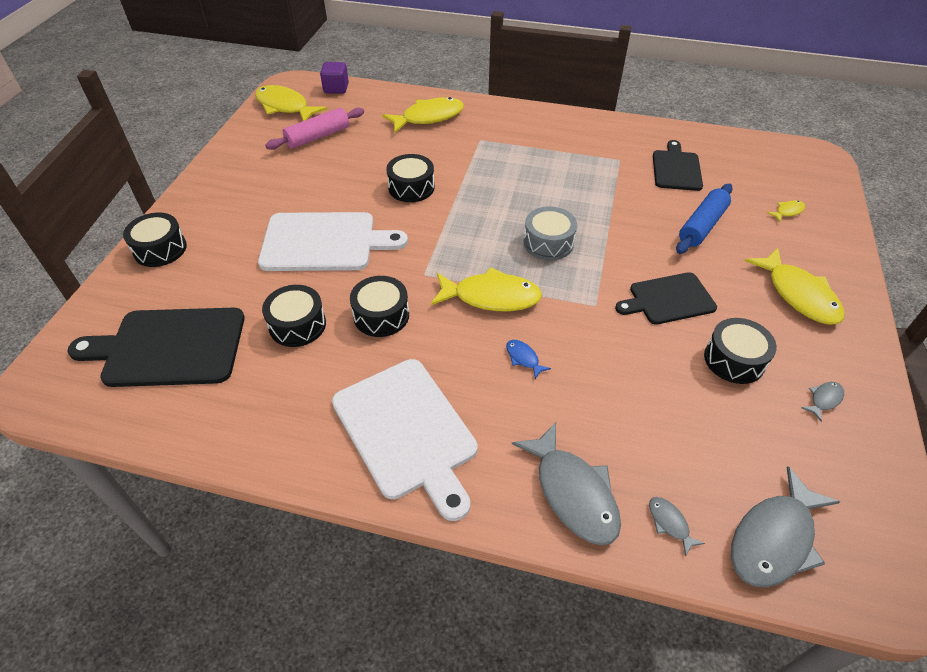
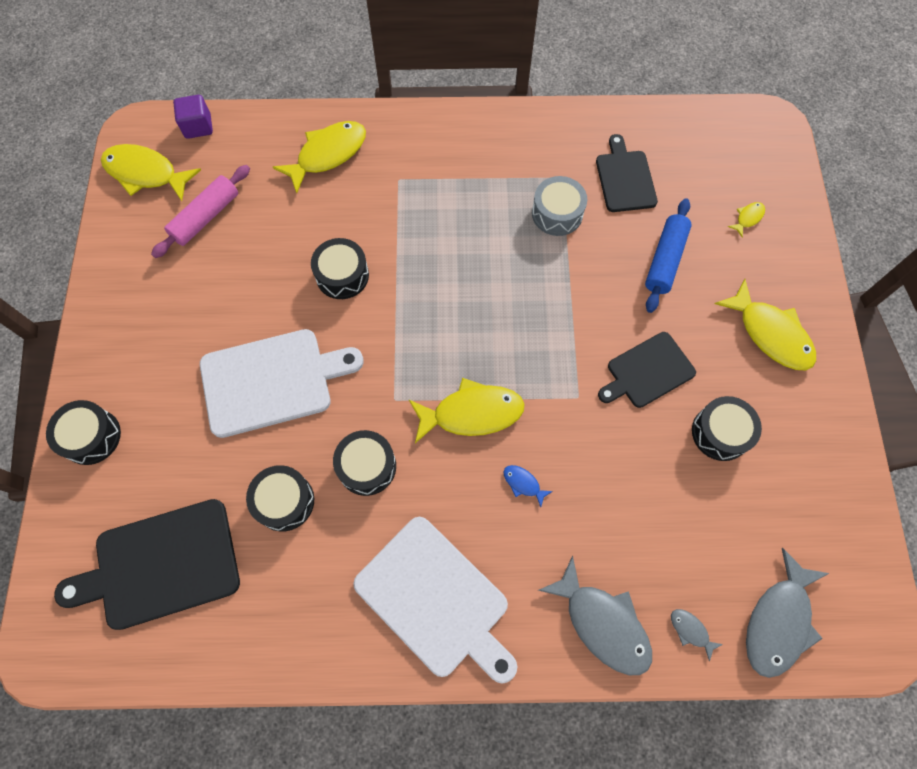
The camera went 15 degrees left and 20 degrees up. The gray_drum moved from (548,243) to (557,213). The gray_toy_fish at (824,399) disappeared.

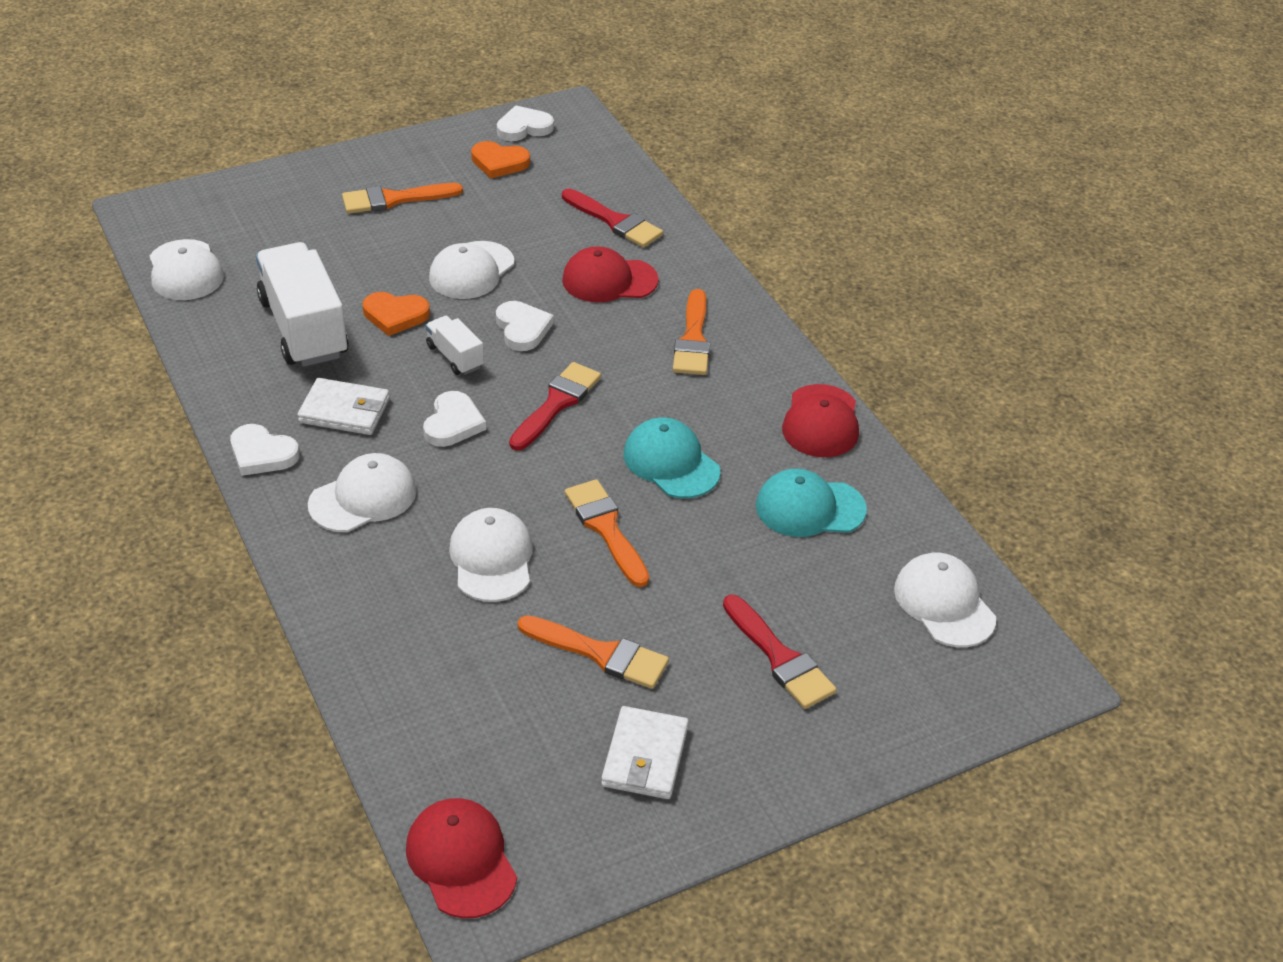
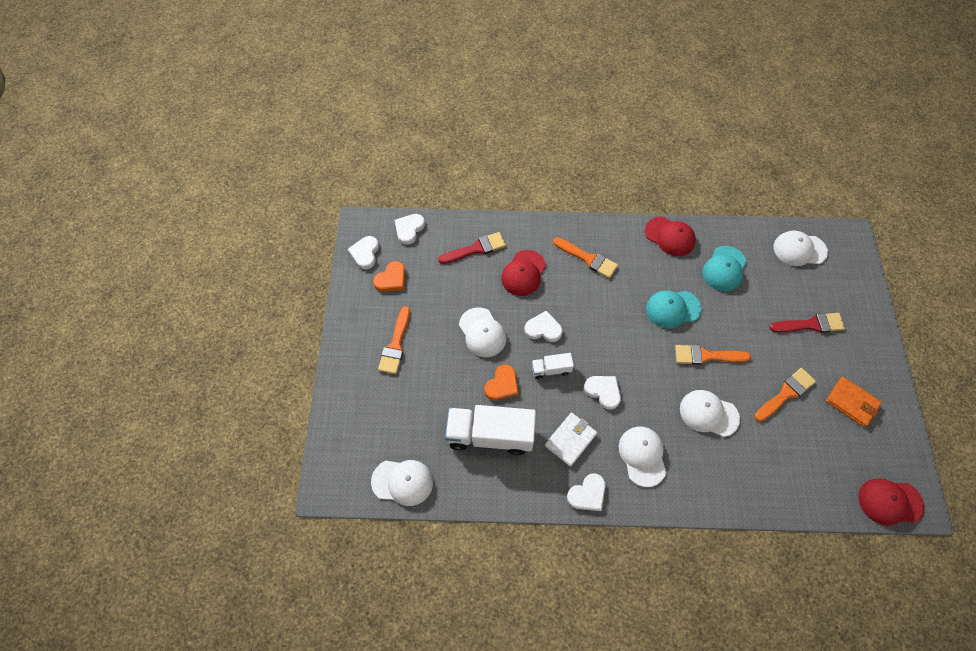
The camera went 60 degrees left and 20 degrees up. The red_brush at (557,403) disappeared. The snow-white_wallet at (645,756) became the orange-coloured_wallet at (851,402). The snow-white_heart at (409,229) appeared.

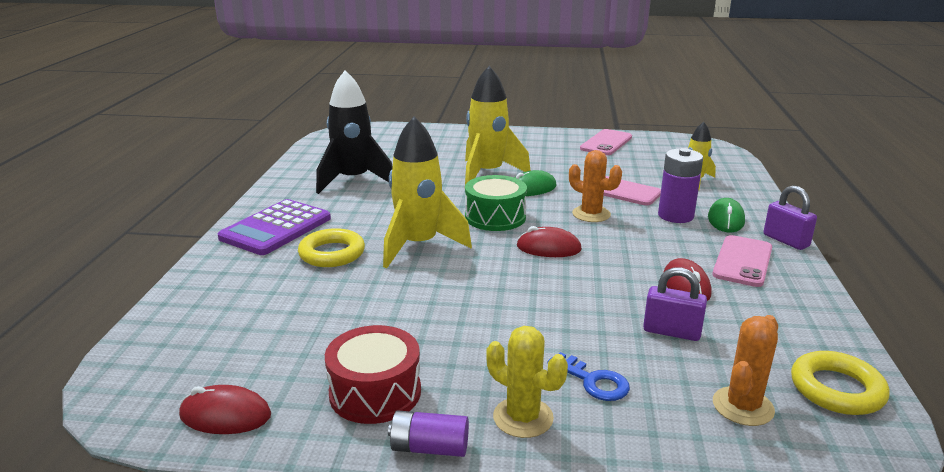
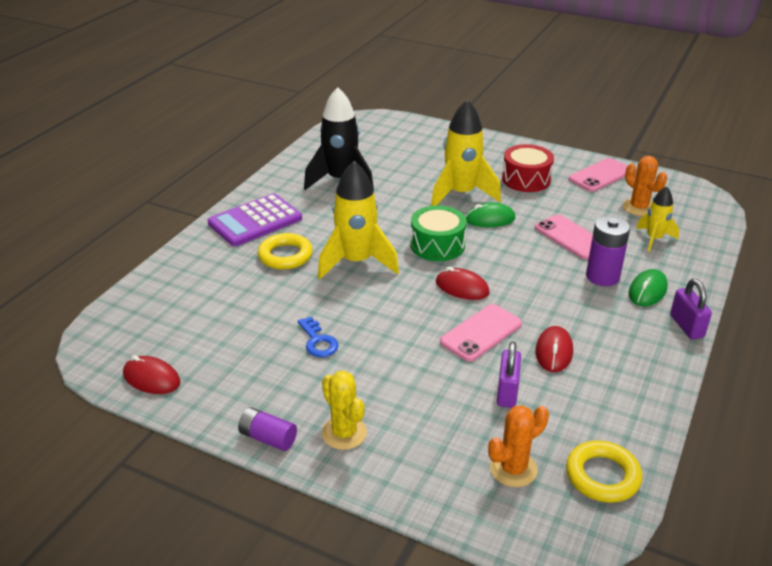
The camera went 20 degrees right and 10 degrees up. The red_drum moved from (375,392) to (526,179). The cobalt_key moved from (594,381) to (318,341). The orange-coloured_cactus moved from (591,214) to (638,207). The purple_padlock at (671,332) turned 60 degrees clockwise. The pink_mobile_phone moved from (742,261) to (481,333).

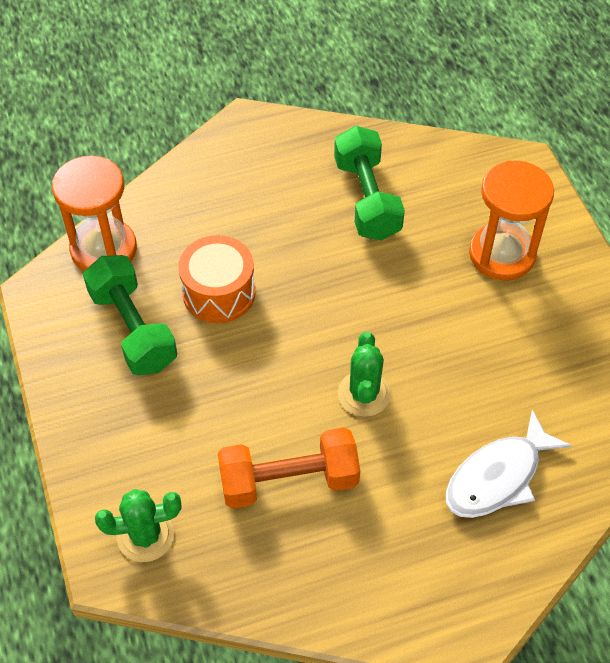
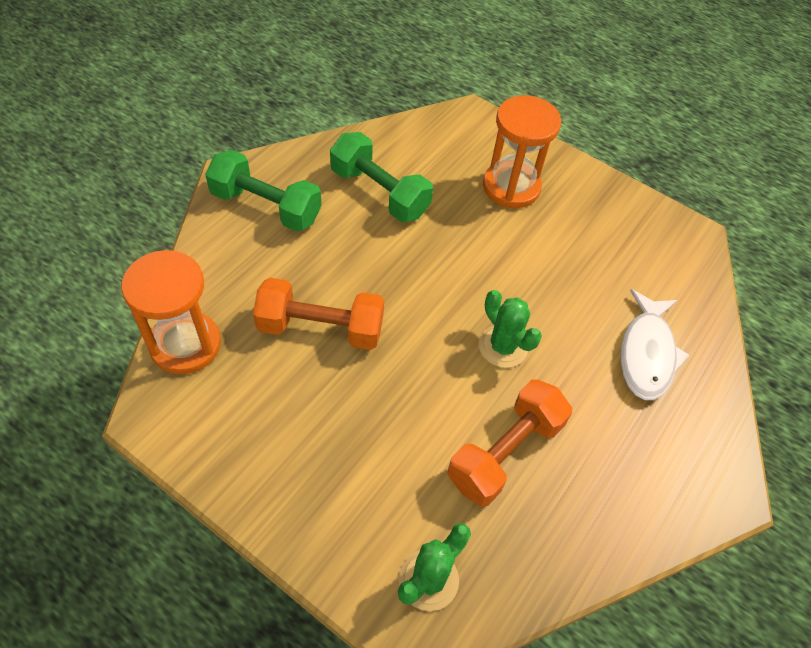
The camera went 40 degrees left and 0 degrees up. The leaf-green_free_weight moved from (133,329) to (266,206). The orange-coloured_drum at (219,293) was replaced by the orange-coloured_free_weight at (321,328).

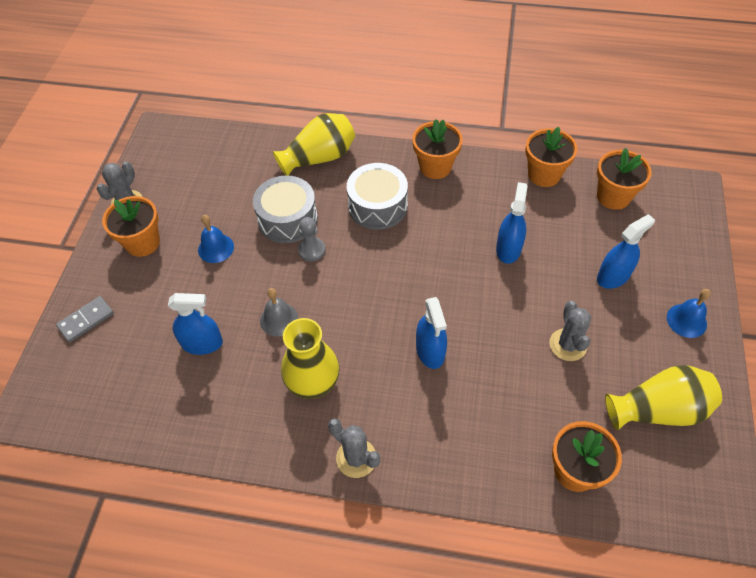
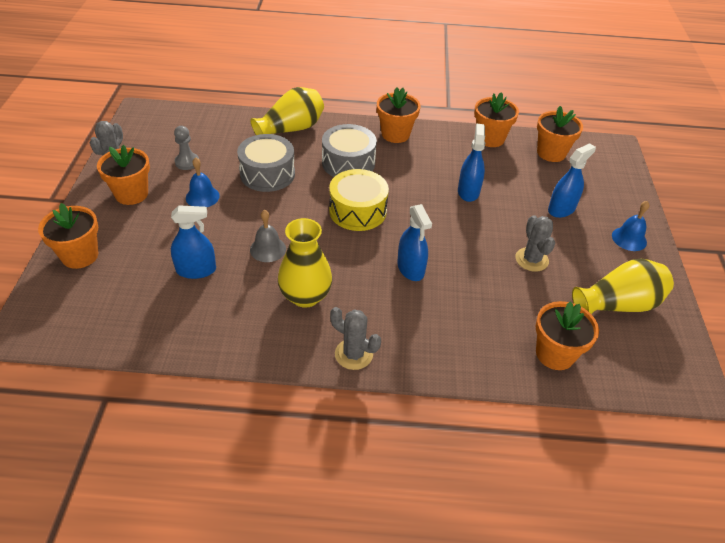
The camera went 10 degrees left and 10 degrees down. The gray_domino_tile at (86,320) was replaced by the orange-coloured_flower_pot at (80,255). The gray_pawn moved from (312,250) to (187,162). The yellow_drum at (357,211) appeared.

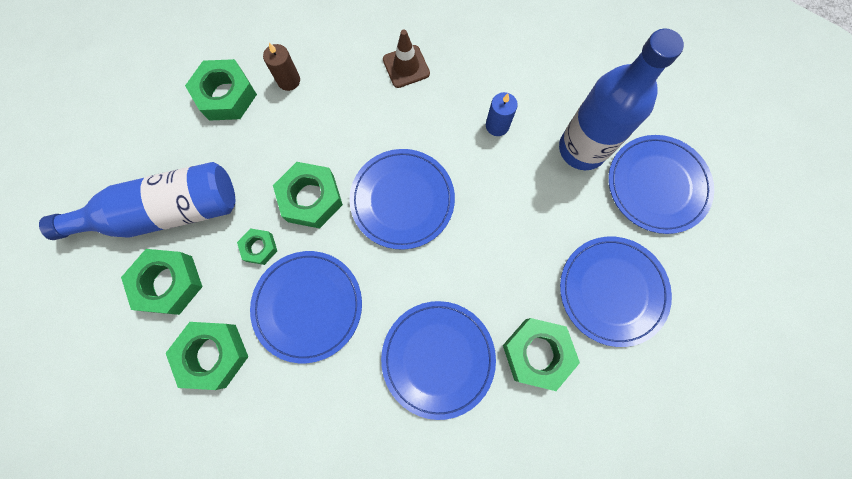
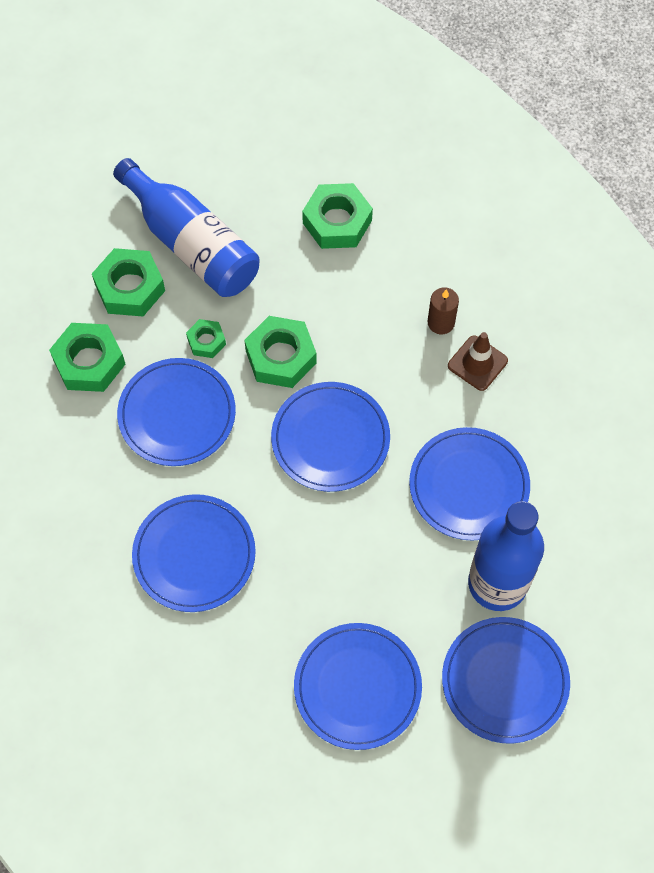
The camera went 60 degrees right and 10 degrees down. The russet_candle moved from (288,80) to (441,322). The cobalt_candle at (497,125) was replaced by the cobalt_dinner_plate at (469,485). The leaf-green_hexagon_nut at (537,353) disappeared.

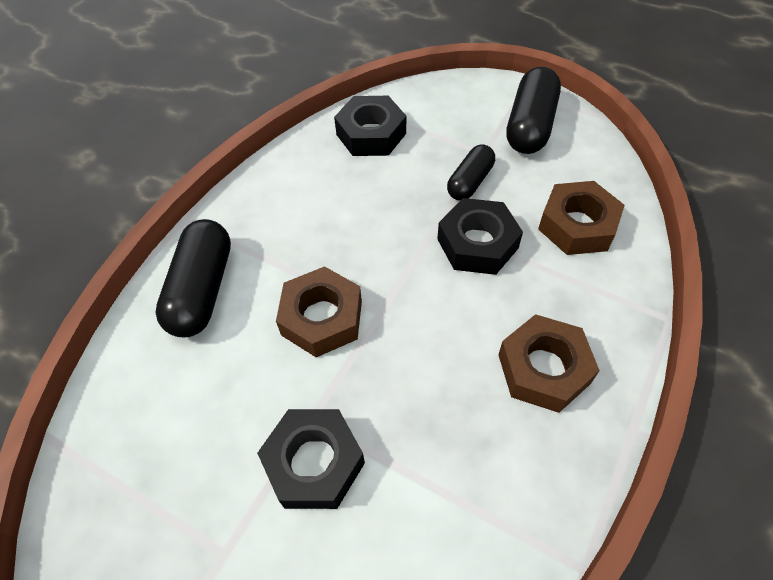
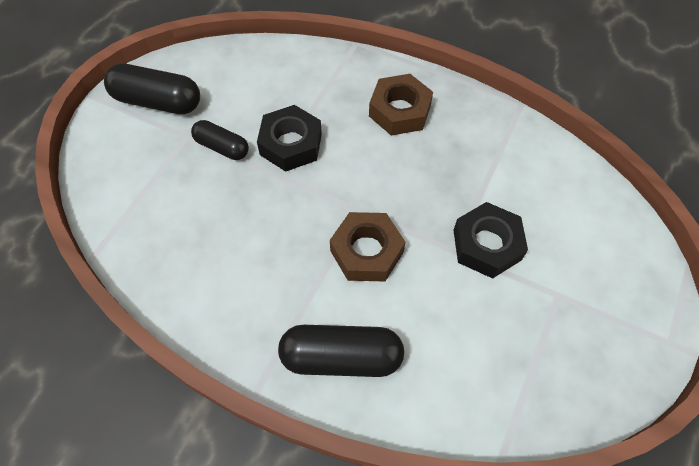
The camera went 95 degrees left and 5 degrees up. The ebony_hexagon_nut at (371,134) disappeared. The russet_hexagon_nut at (577,225) disappeared.

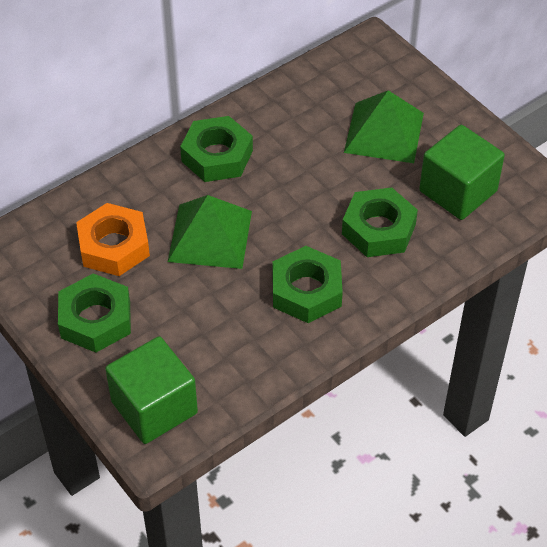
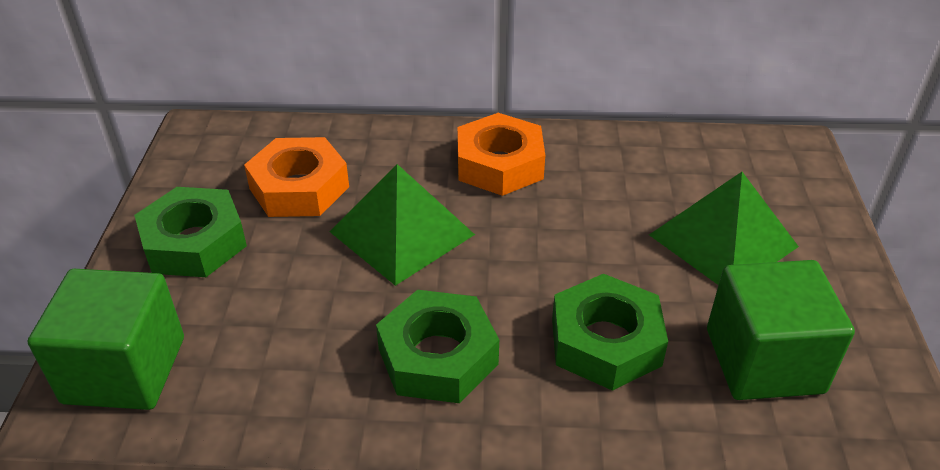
The camera went 40 degrees right and 10 degrees down. The leaf-green_hexagon_nut at (217,156) became the orange-coloured_hexagon_nut at (499,164).

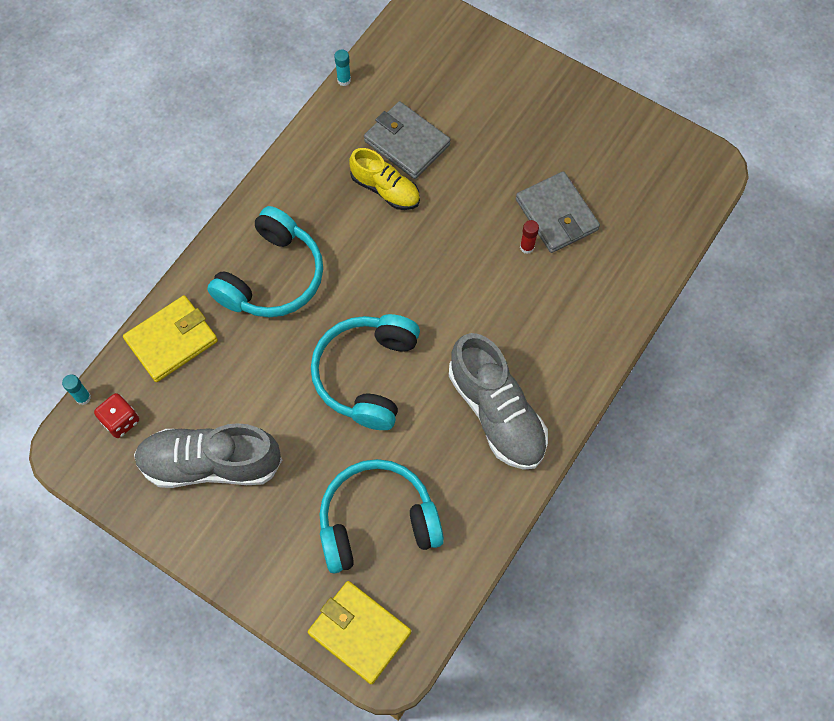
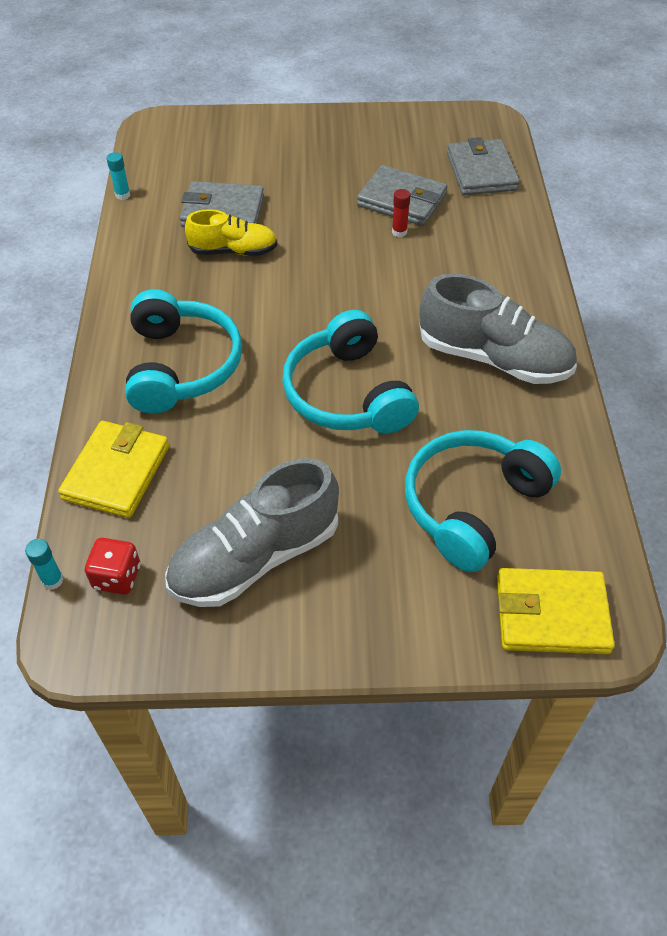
The camera went 35 degrees left and 15 degrees down. The gray_wallet at (481,172) appeared.

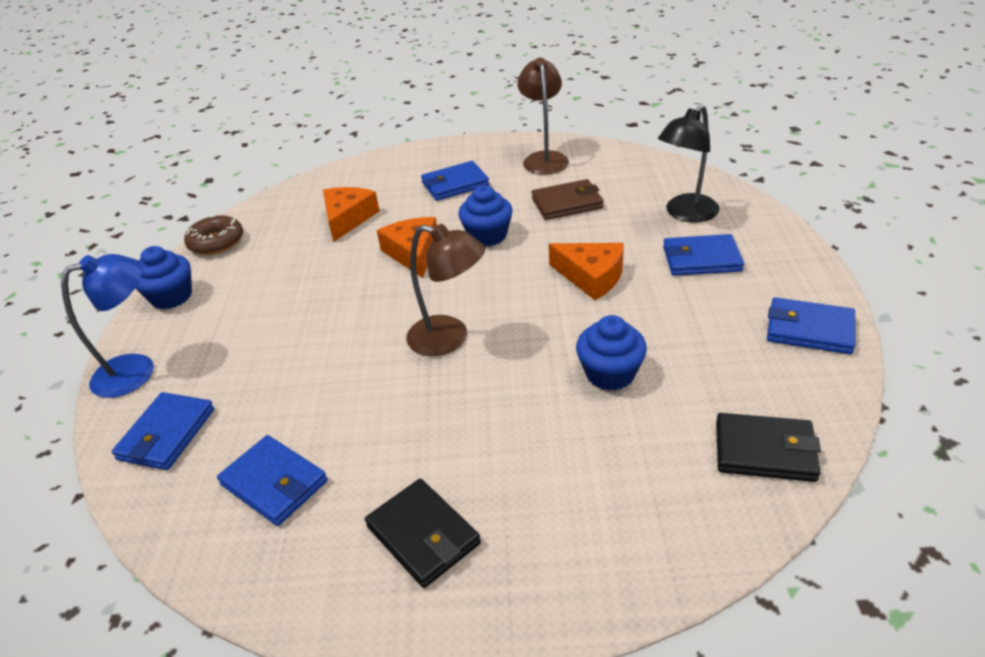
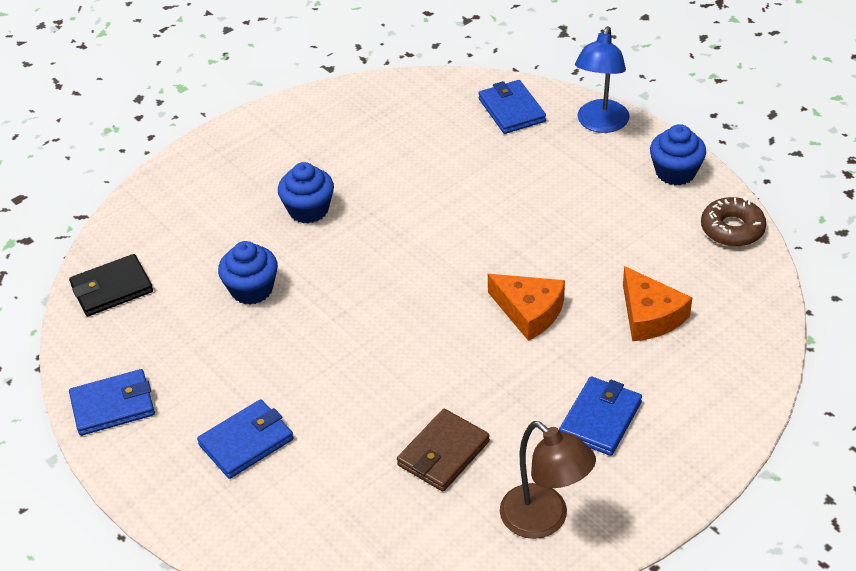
The camera went 140 degrees right and 5 degrees up. The cobalt_wallet at (274,483) disappeared. The ebony_wallet at (423,535) disappeared. The russet_desk_lamp at (449,339) disappeared. The cobalt_muffin moved from (487,236) to (308,210). The orange-coloured_cheese_wedge at (591,276) disappeared. The ebony_desk_lamp at (685,214) disappeared.

